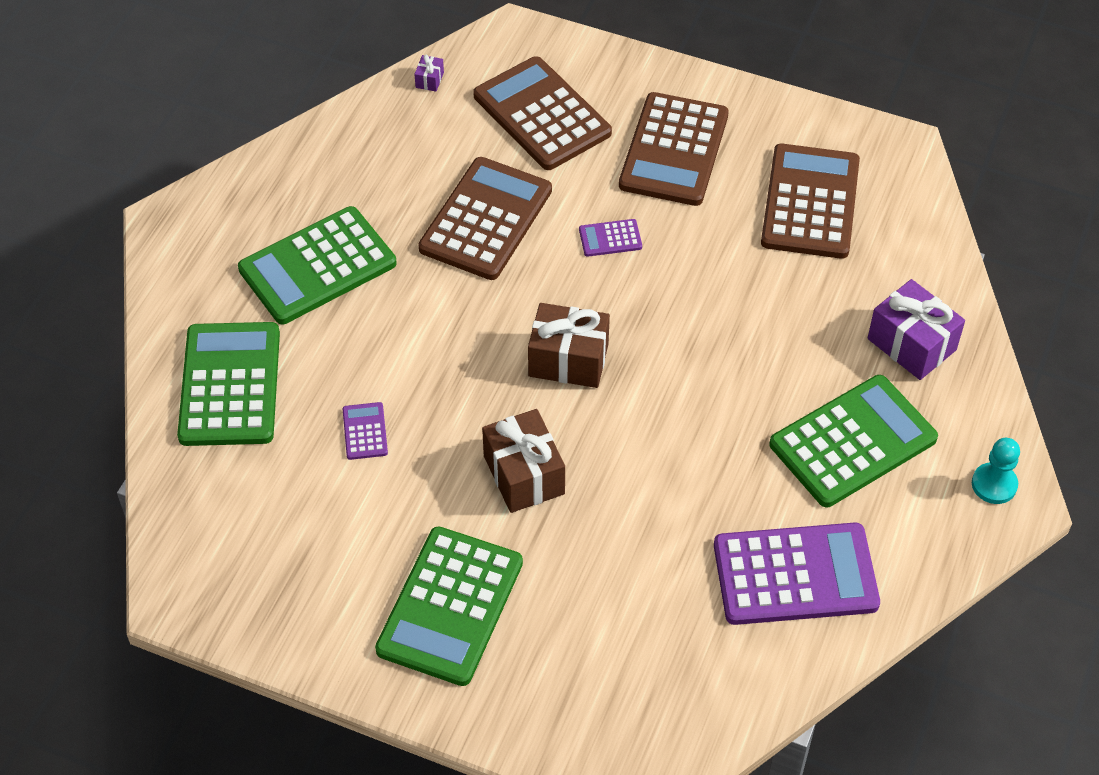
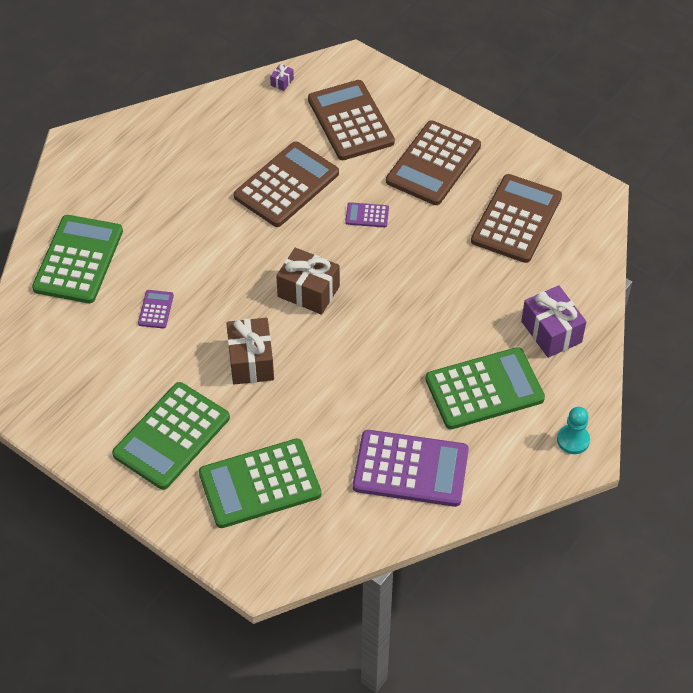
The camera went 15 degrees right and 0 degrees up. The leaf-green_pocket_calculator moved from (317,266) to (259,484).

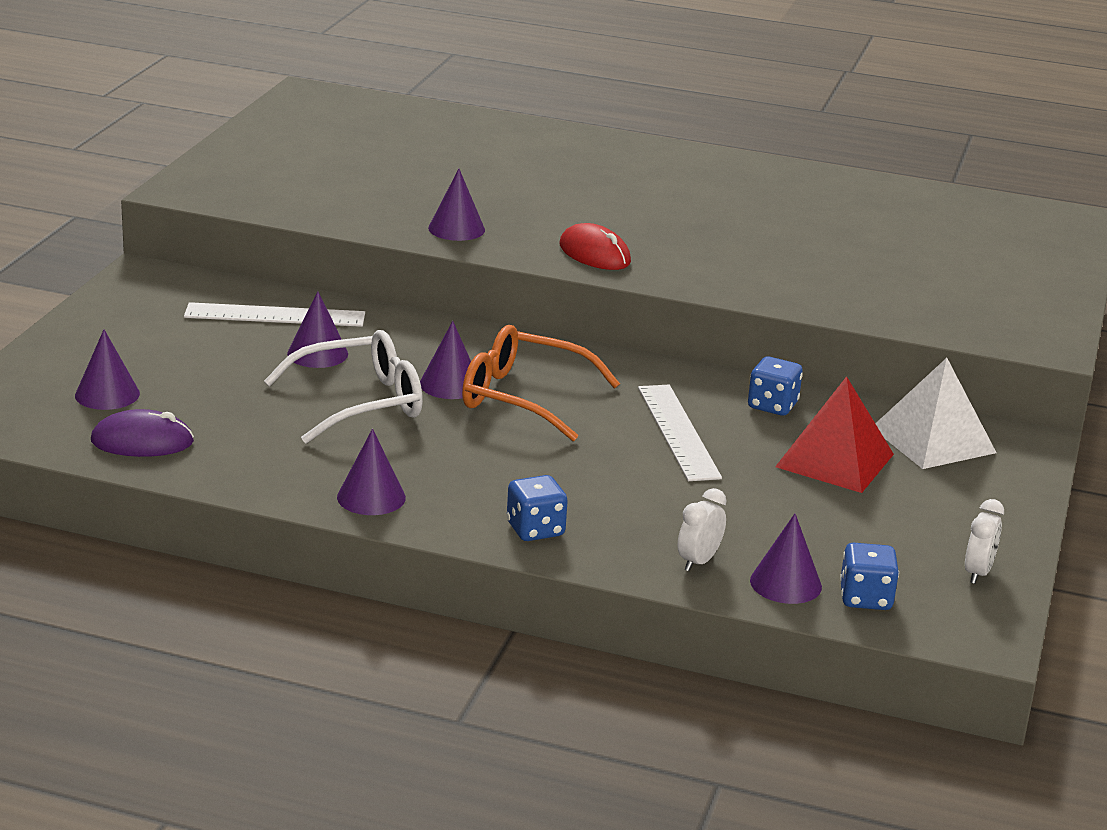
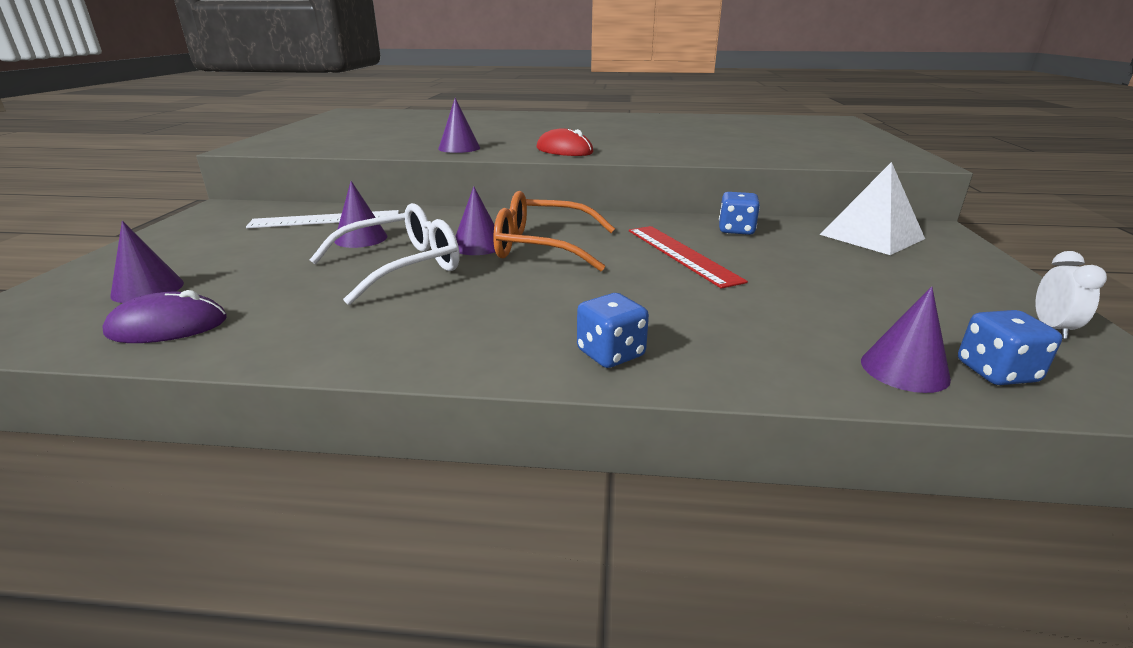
The camera went 10 degrees left and 0 degrees up. The purple_cone at (371,497) disappeared. The snow-white_straightedge at (678,432) became the red_straightedge at (681,254). The snow-white_clock at (698,561) disappeared. The red_pyramid at (835,460) disappeared.

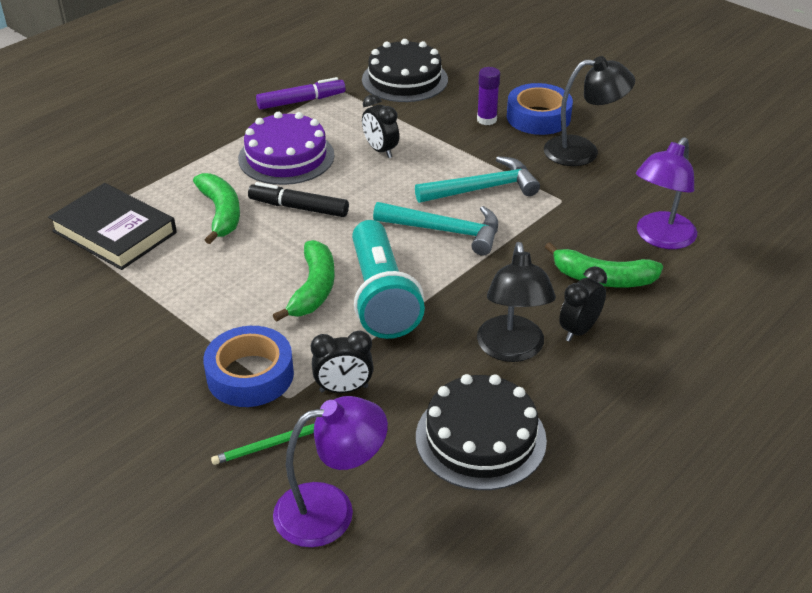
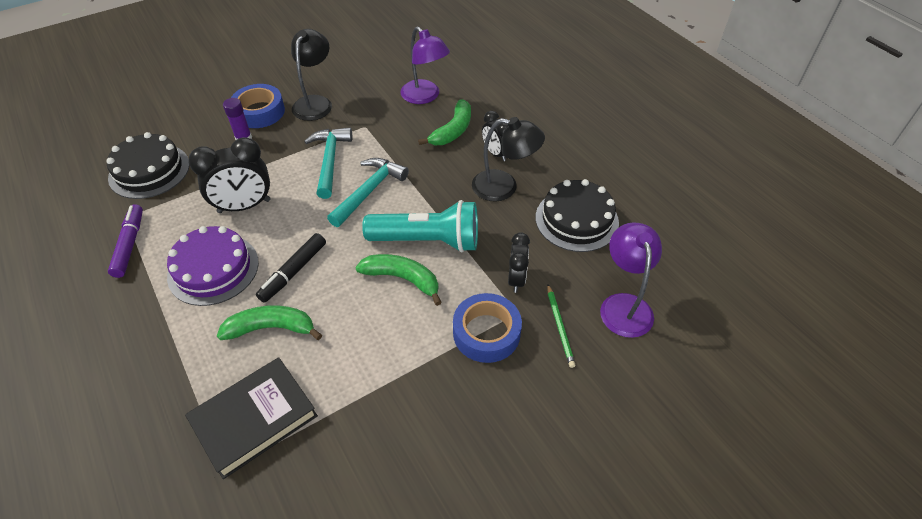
The camera went 75 degrees left and 10 degrees up. The ebony_clock at (380,150) changed to 1.65 times the size.

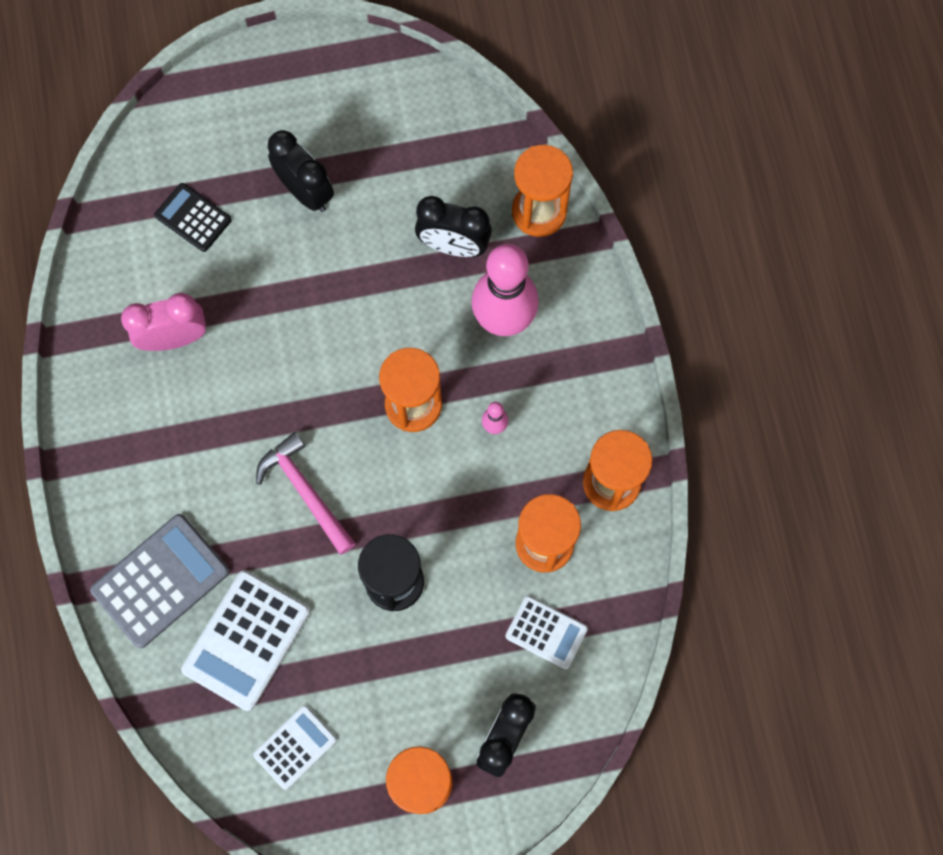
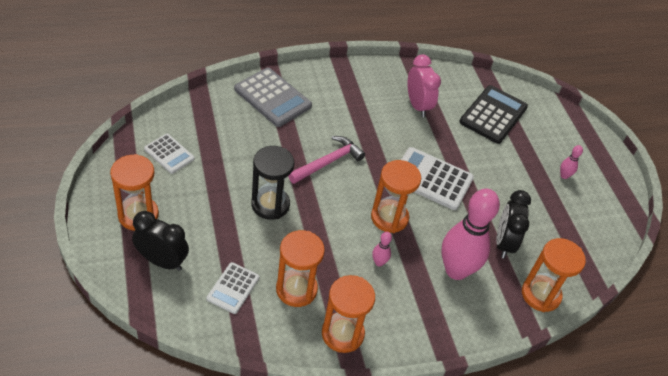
The camera went 80 degrees right and 25 degrees down. The ebony_pocket_calculator at (193,218) changed to 1.69 times the size. The snow-white_pocket_calculator moved from (246,640) to (431,179). The ebony_clock at (305,191) disappeared. The pink_bowling_pin at (564,176) appeared.

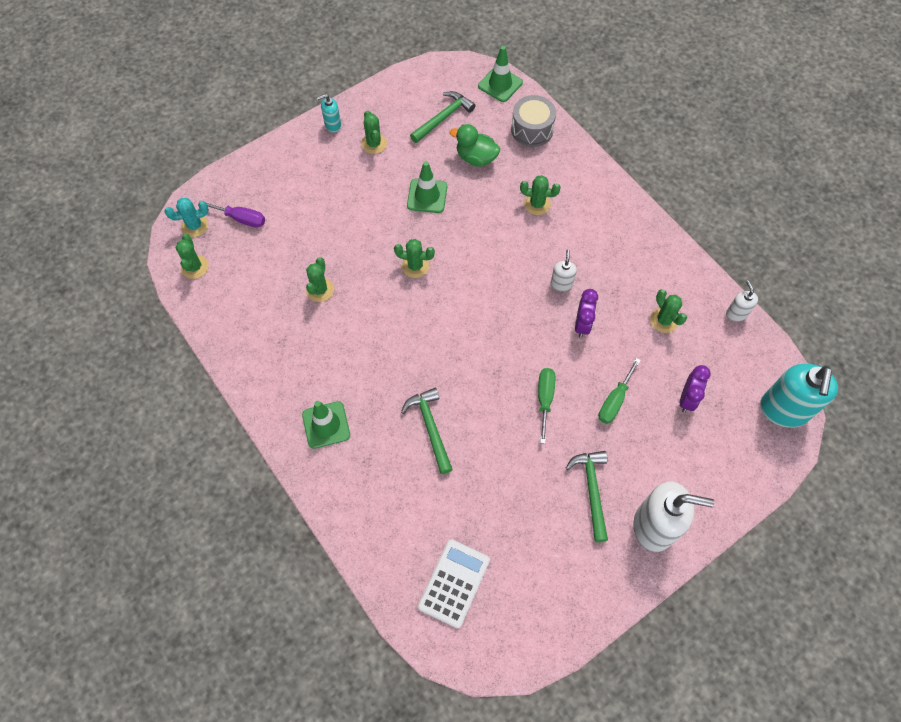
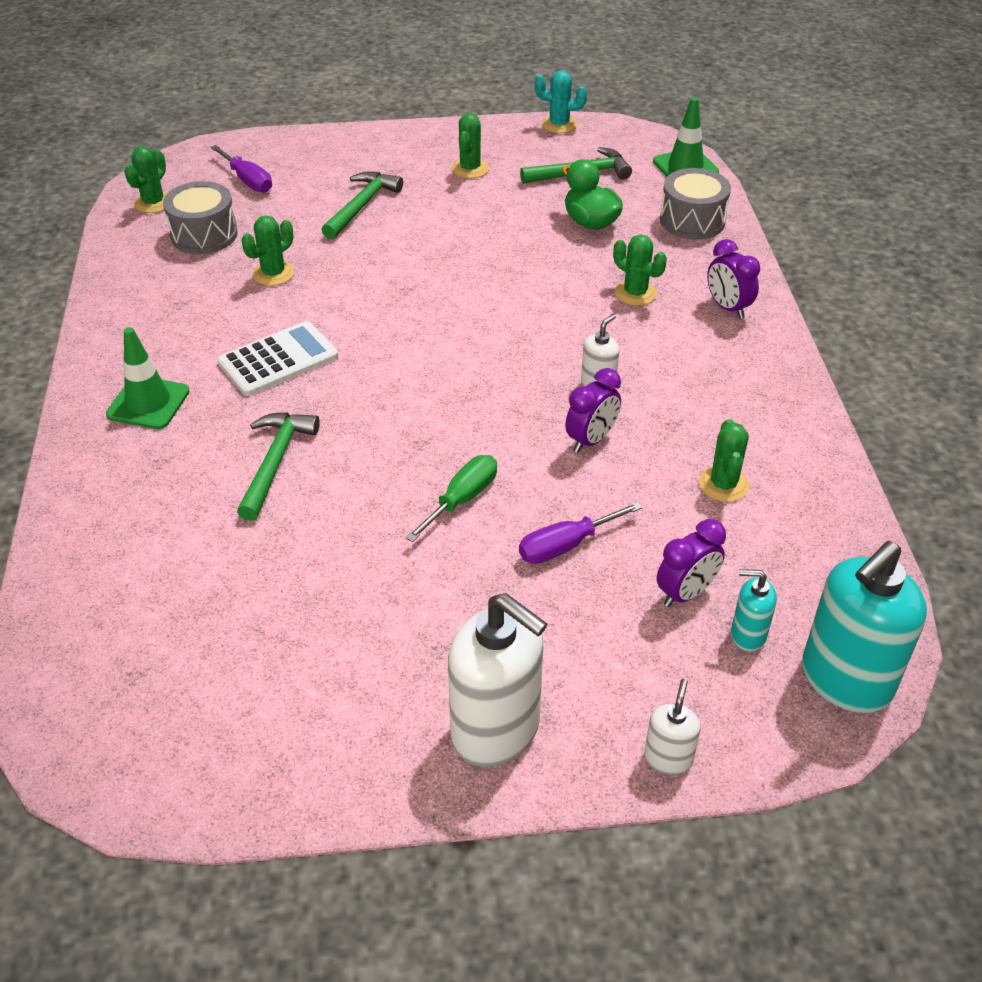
The camera went 30 degrees right and 20 degrees down. The turquoise_cactus moved from (195,226) to (559,124). The turquoise_soap_pump moved from (332,125) to (747,635). The leaf-green_cactus at (415,266) disappeared. The leaf-green_safety_cone at (427,196) disappeared. The snow-white_pocket_calculator moved from (454,583) to (278,359). The leaf-green_carpenter's_hammer moved from (592,490) to (362,206). The leaf-green_screwdriver at (614,401) became the purple_screwdriver at (566,545). The snow-white_soap_pump moved from (736,314) to (668,758). The gray_drum at (204,235) appeared. The purple_clock at (728,308) appeared.

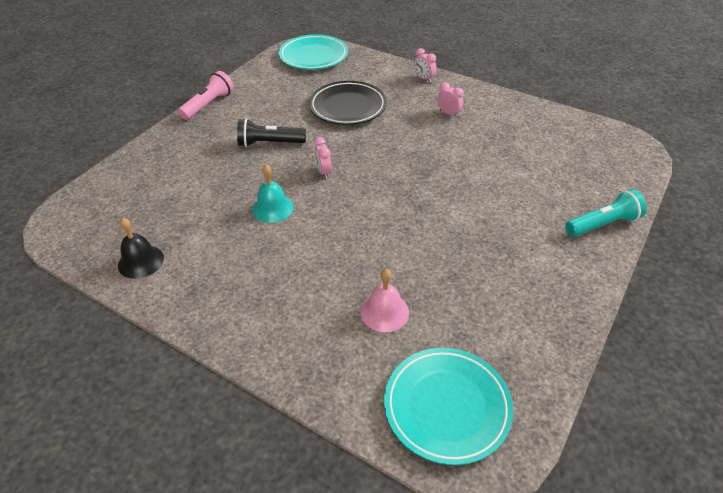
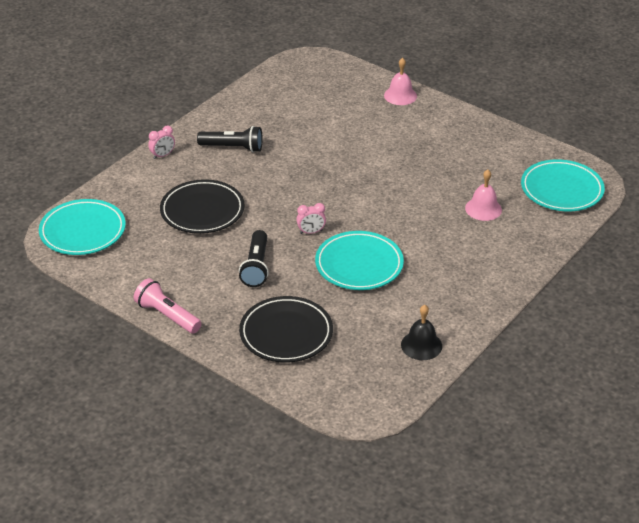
The camera went 85 degrees left and 5 degrees down. The turquoise_hand_bell at (272,208) was replaced by the turquoise_dinner_plate at (359,265). The pink_clock at (448,113) was replaced by the ebony_pocket_torch at (233,148). The turquoise_pocket_torch at (603,224) was replaced by the pink_hand_bell at (400,95). The ebony_dinner_plate at (286,333) appeared.

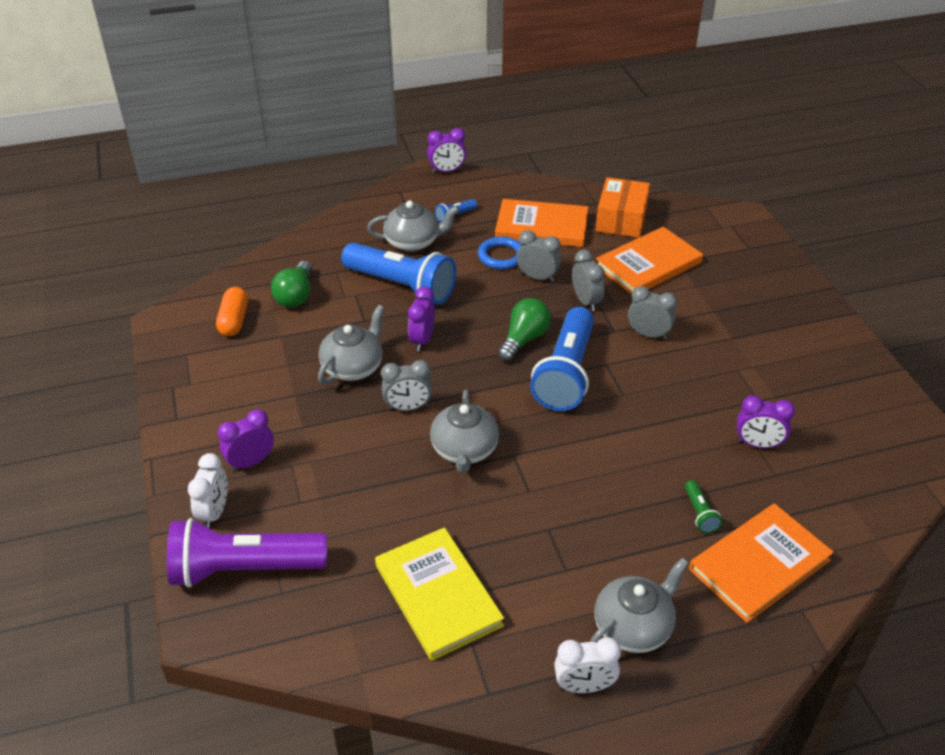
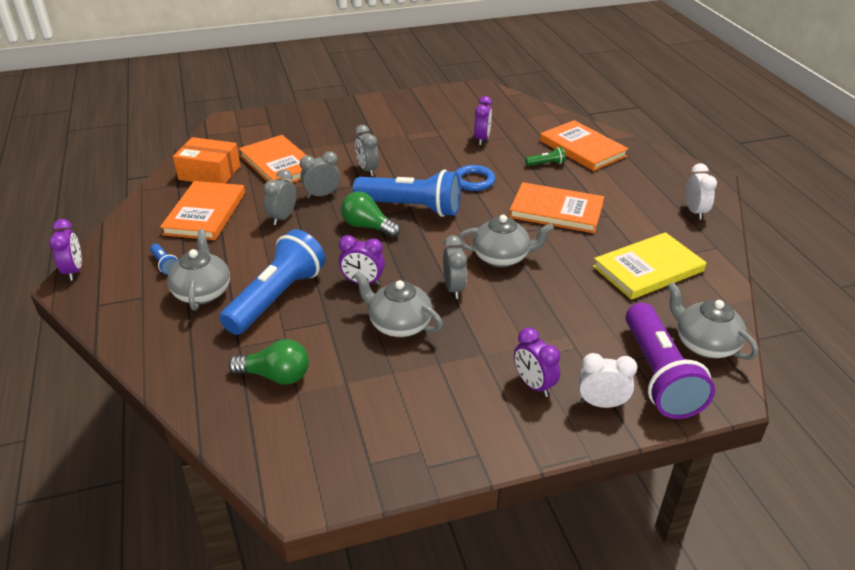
The camera went 90 degrees left and 5 degrees down. The orange-coloured_capsule at (234,320) disappeared. The cobalt_ring moved from (501,256) to (473,181). The gray_teapot moved from (633,627) to (704,344). The gray_clock at (648,334) turned 45 degrees counterclockwise. The orange-coloured_hardback at (556,211) appeared.

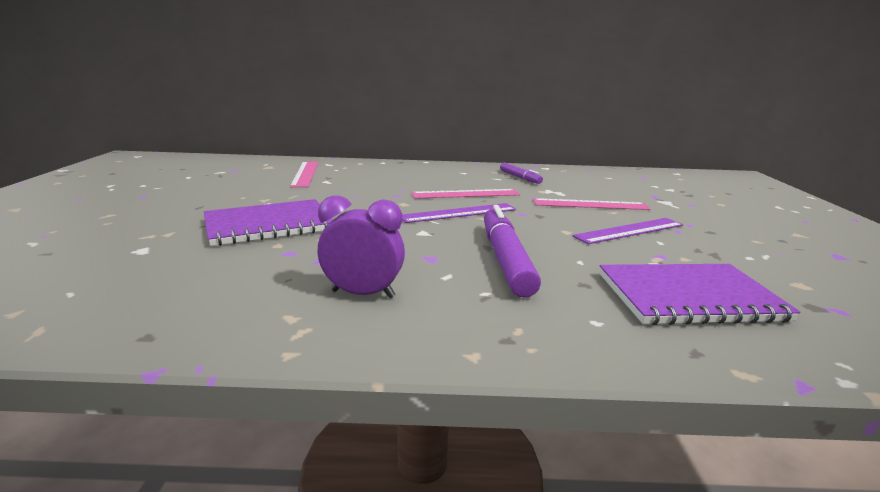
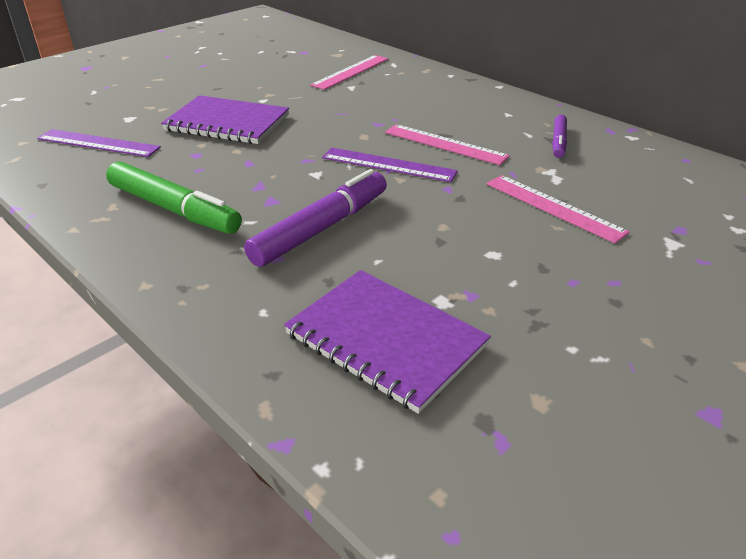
The camera went 45 degrees right and 15 degrees up. The purple_clock at (363,294) was replaced by the leaf-green_marker_pen at (174,209). The purple_straightedge moved from (629,230) to (98,143).

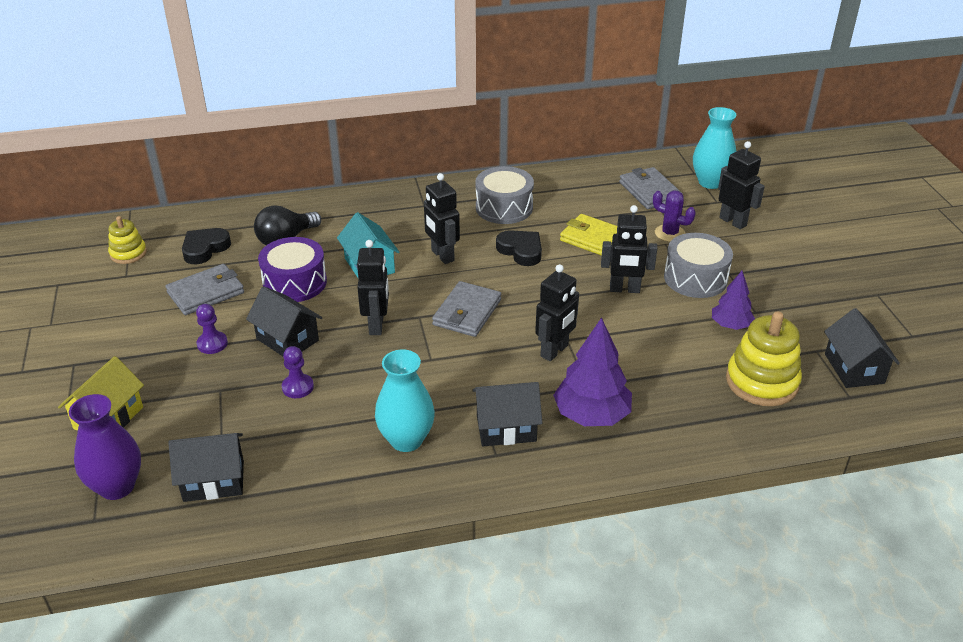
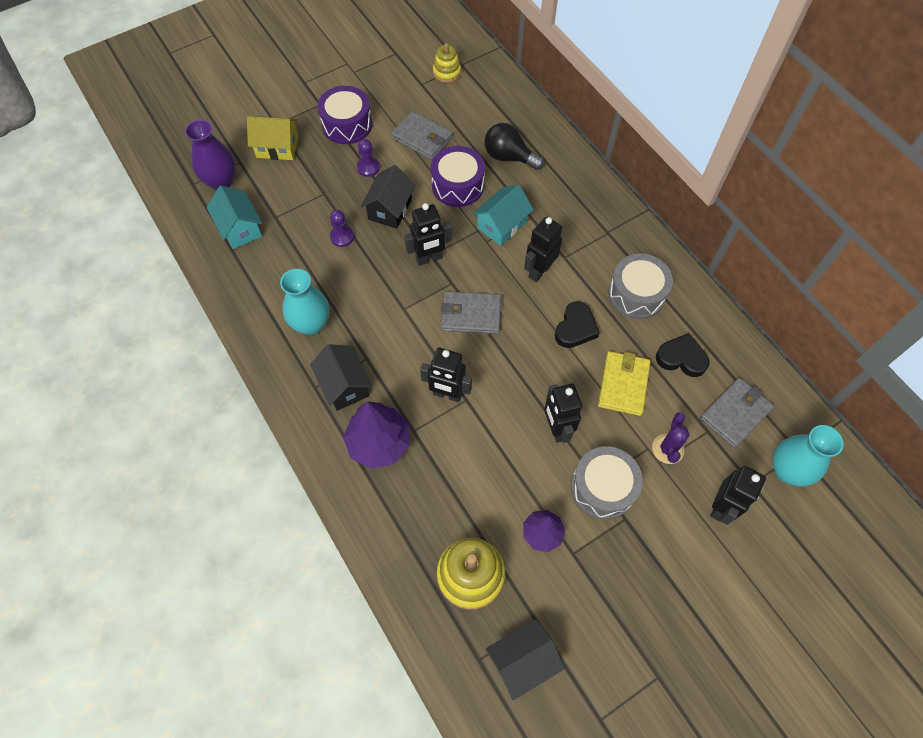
The camera went 70 degrees right and 25 degrees up. The ebony_toy_house at (214,481) became the turquoise_toy_house at (240,228). The ebony_heart moved from (205,249) to (681,358). The purple_drum at (347,125) appeared.

